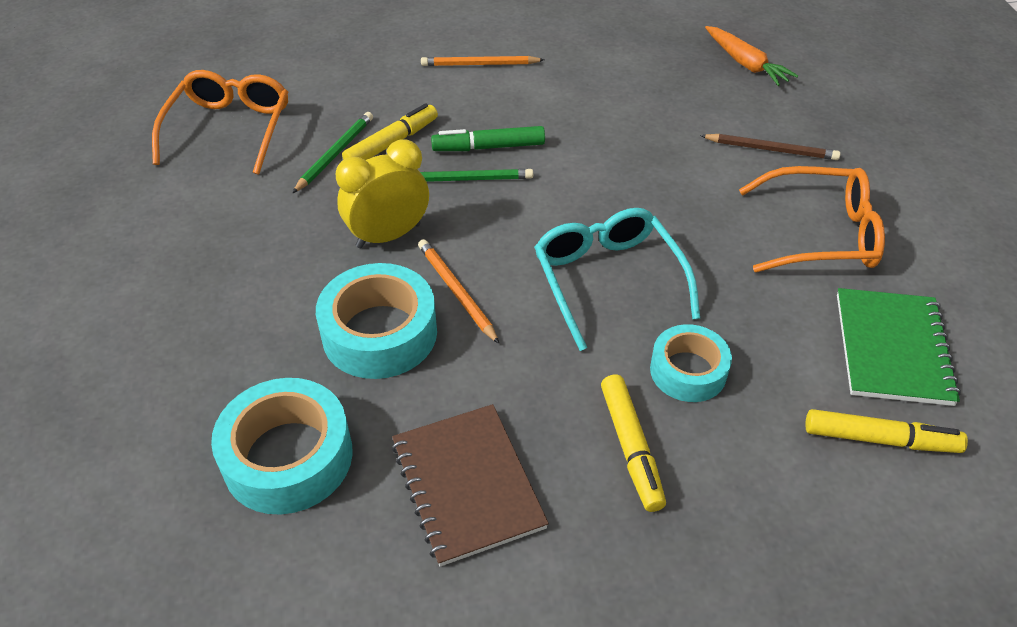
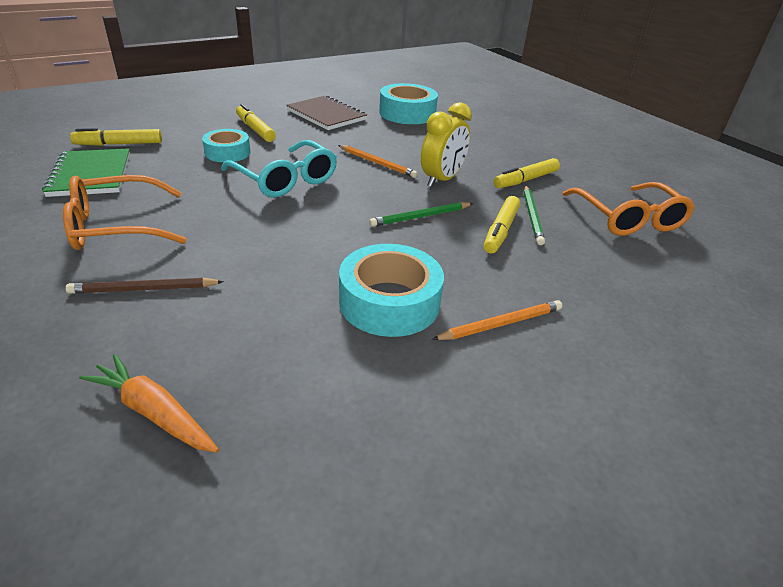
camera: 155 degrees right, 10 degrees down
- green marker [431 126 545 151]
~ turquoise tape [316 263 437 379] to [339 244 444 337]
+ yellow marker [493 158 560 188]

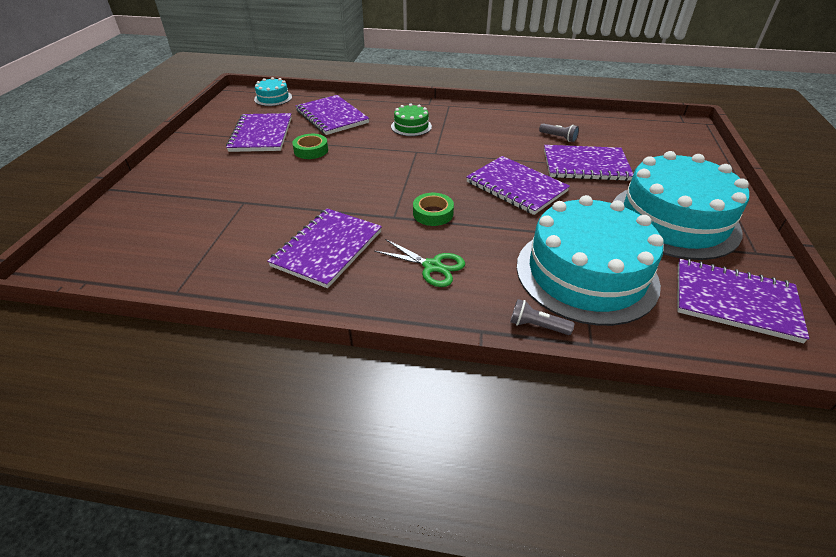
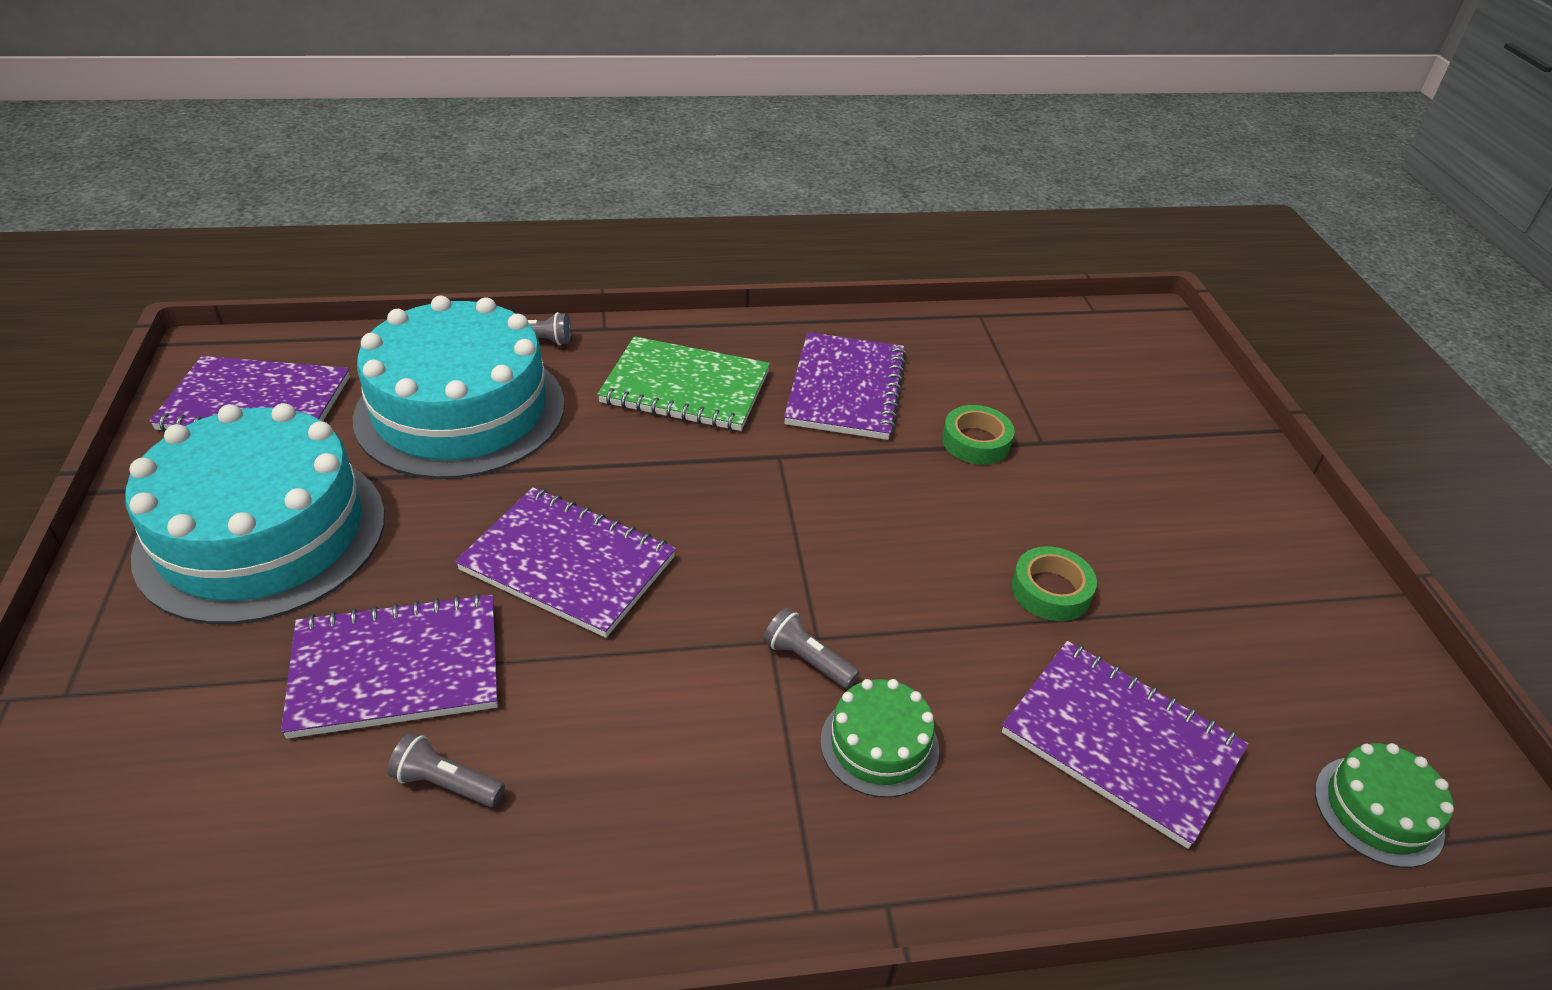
camera: 160 degrees right, 0 degrees up
~ turquoise cake [254 77 292 106] to green cake [1315 743 1454 868]
- purple notebook [226 113 292 152]
~ green tape [413 193 454 226] to [942 405 1015 465]
~ green scissors [375 239 465 287] to green notebook [597 336 770 431]
+ grey flashlight [764 608 860 689]

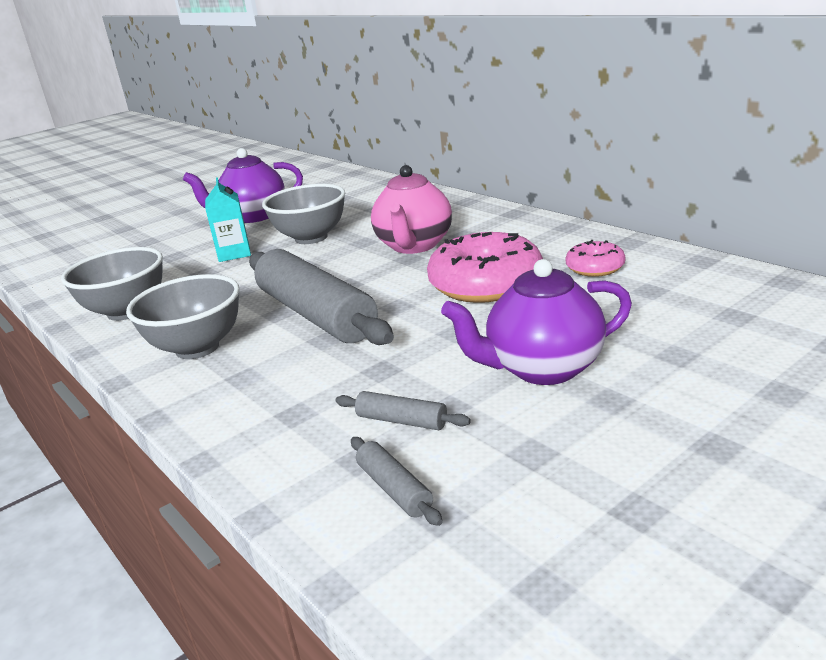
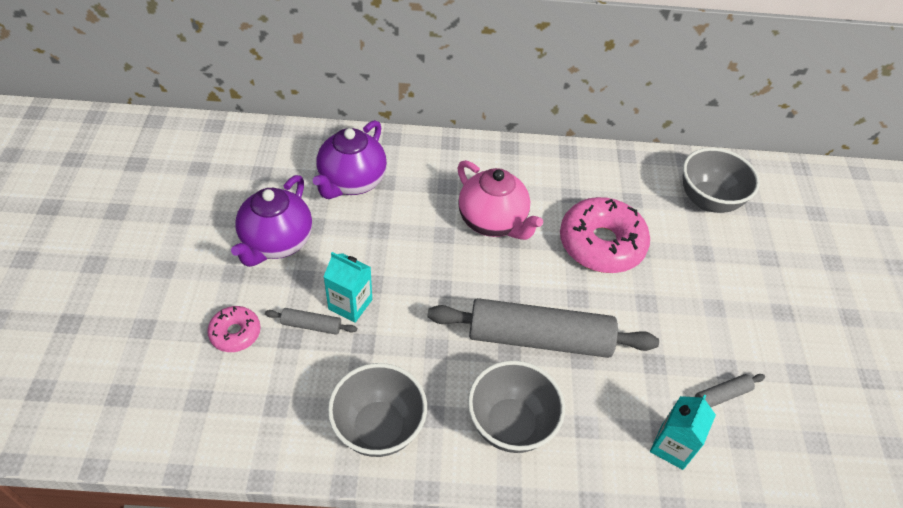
camera: 55 degrees left, 25 degrees up
~ grey bowl [262 184 345 244] to [683 148 760 213]
~ pink donut [565 240 625 277] to [207 306 261 352]
~ purple teapot [441 259 632 385] to [313 120 387 199]
~ grey rolling pin [351 437 443 526] to [265 308 357 335]
+ turquoise carton [650 395 716 470]

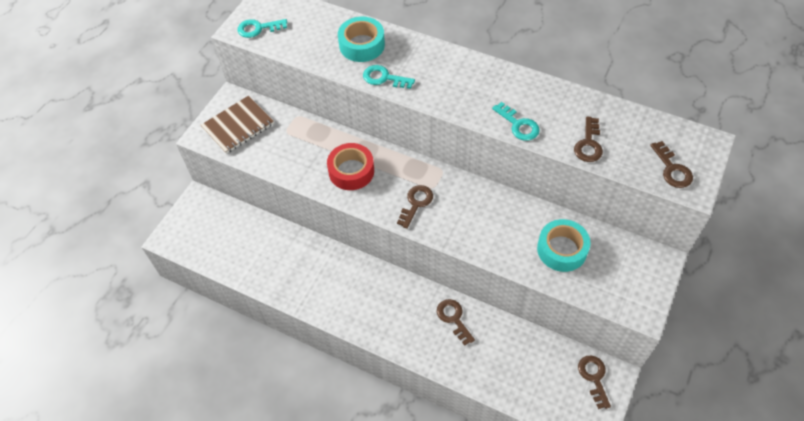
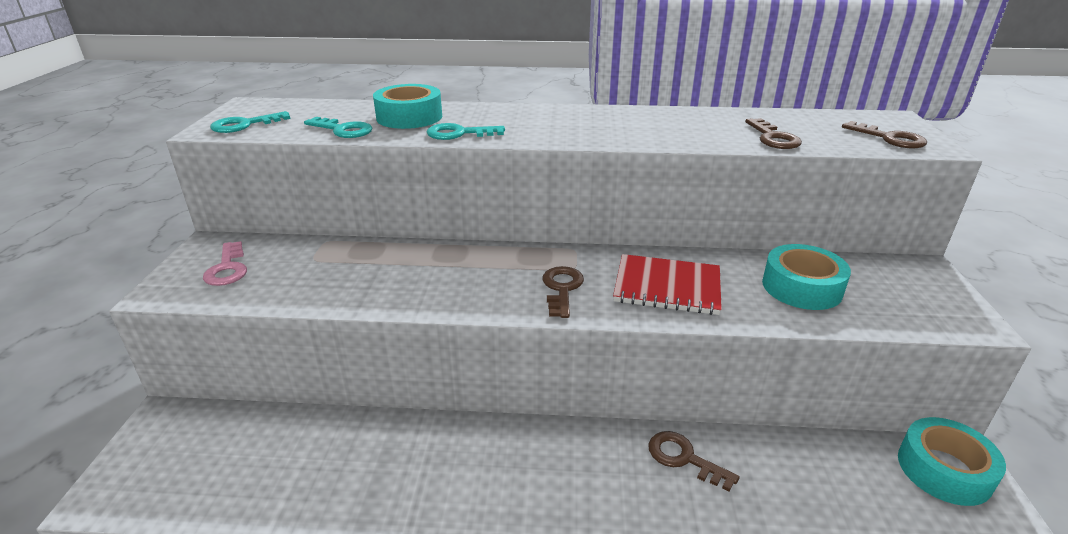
camera: 25 degrees left, 25 degrees down
~ brown notebook [201 96 274 154] to pink key [203 241 247 286]
~ turquoise key [492 102 540 141] to [304 117 372 138]
- red tape [327 143 374 190]
~ brown key [578 356 611 409] to turquoise tape [898 417 1006 506]
+ red notebook [613 254 722 315]

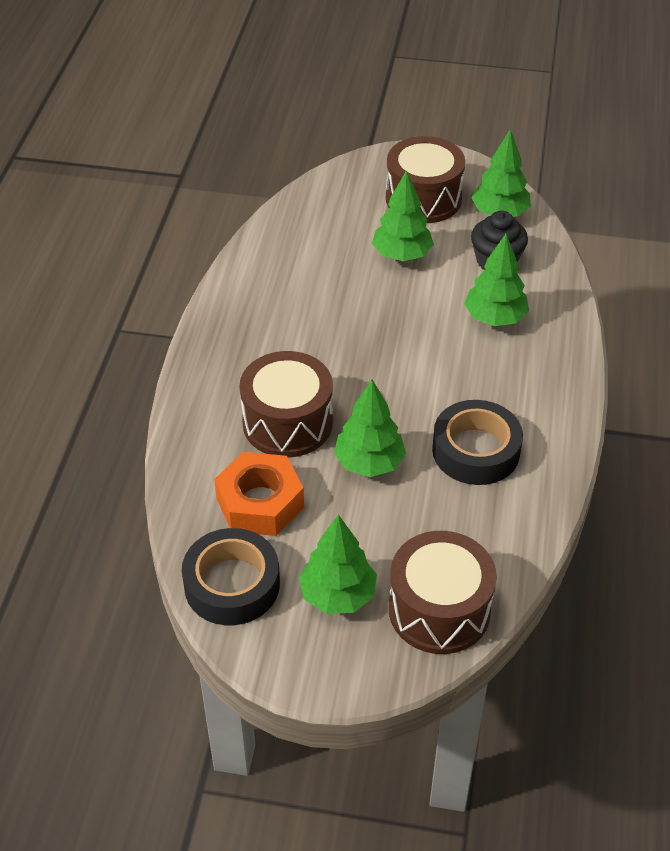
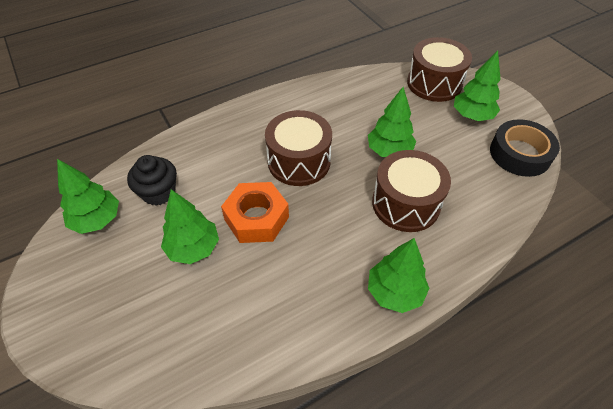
camera: 130 degrees left, 5 degrees up
~ brown drum [386 136 465 223] to [265 110 332 186]
~ green tree [464 234 529 326] to [368 238 429 313]
- black tape [432 400 523 485]
~ orange nut [214 452 304 536] to [221 182 289 243]

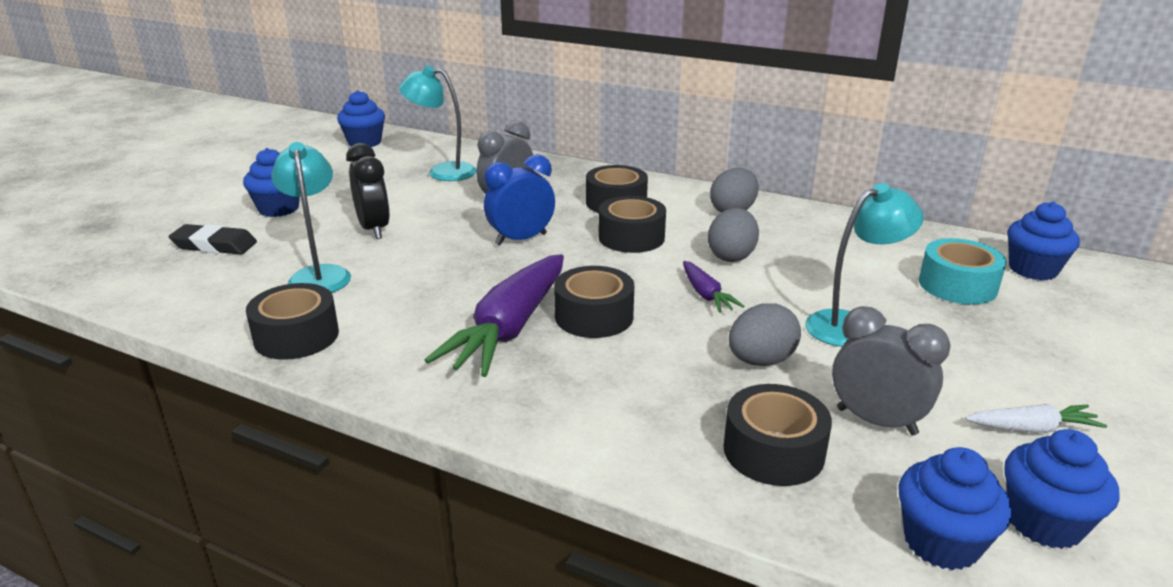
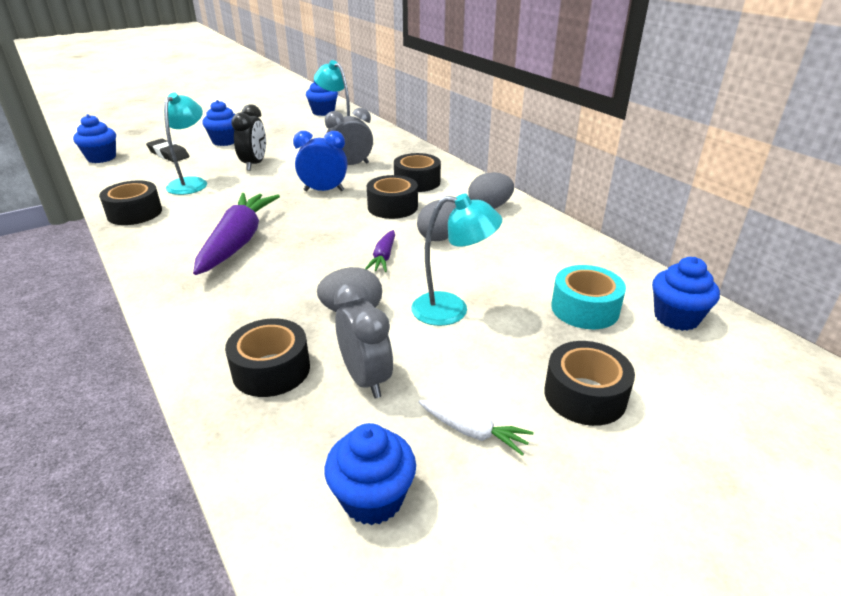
camera: 30 degrees right, 5 degrees up
~ purple carrot [425 254 564 377] = [193 193 280 275] 135 degrees clockwise
~ black tape [554 266 634 338] to [544 341 635 426]
~ blue cupcake [898 447 1012 570] to [73 114 116 163]

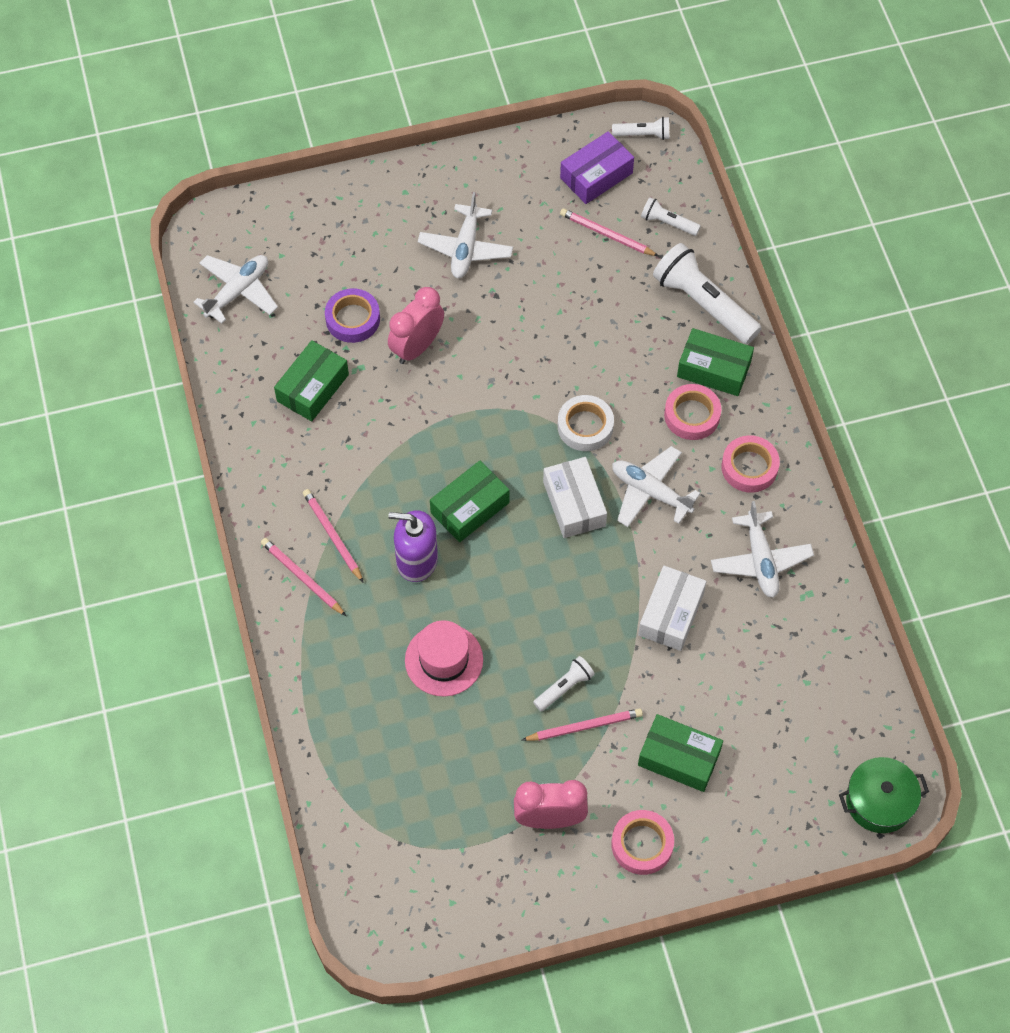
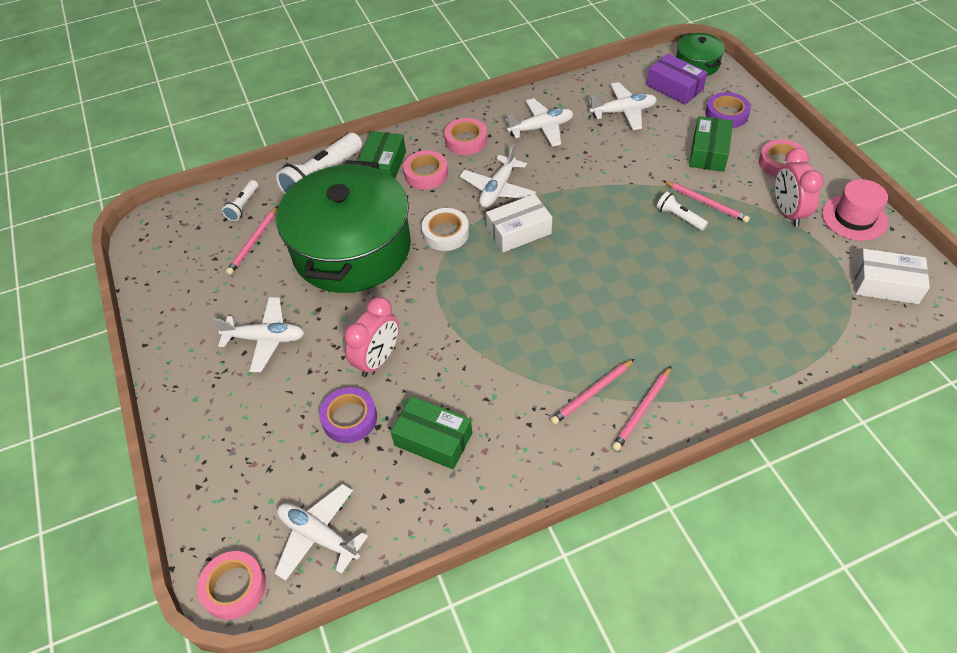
camera: 95 degrees left, 10 degrees down
- white flashlight [612 117 669 140]
~ purple box [560 131 634 204] to [647 54 708 105]
~ pink clock [388 287 444 364] = [344 297 399 377] 90 degrees counterclockwise
- green box [430 461 510 542]
- purple soap dispenser [388 510 438 582]
~ white box [638 566 707 651] to [854 249 930 304]
~ pink hat [405 620 483 697] to [822 179 888 241]
~ pink pencil [522 708 643 741] = [664 181 750 223] 150 degrees clockwise
+ white plane [589 82 657 130]
+ purple tape [705 92 751 128]
+ green pot [276 160 411 293]
+ pink tape [197 551 266 620]

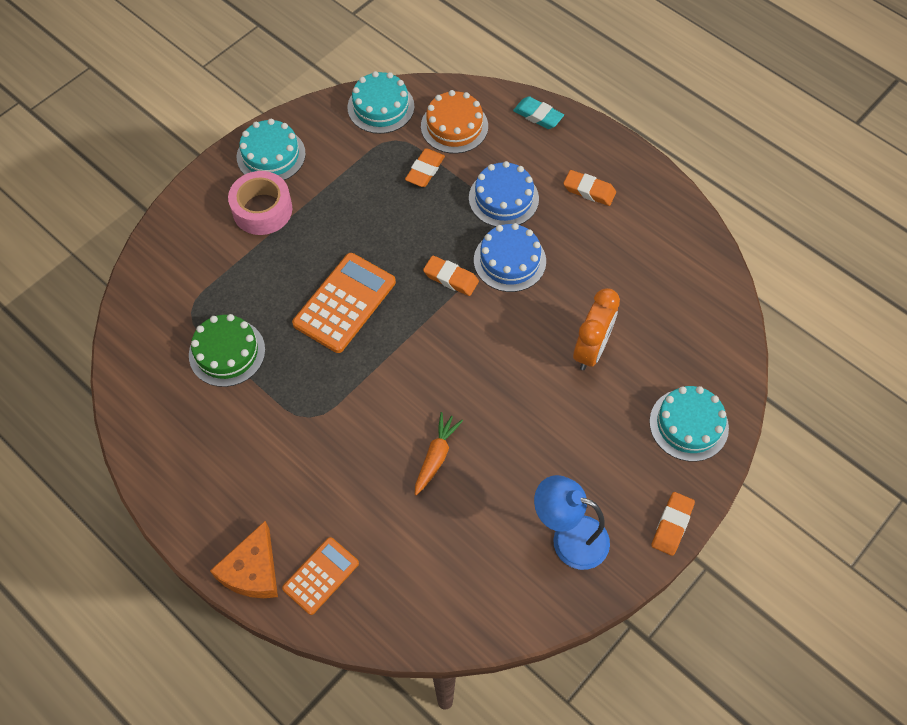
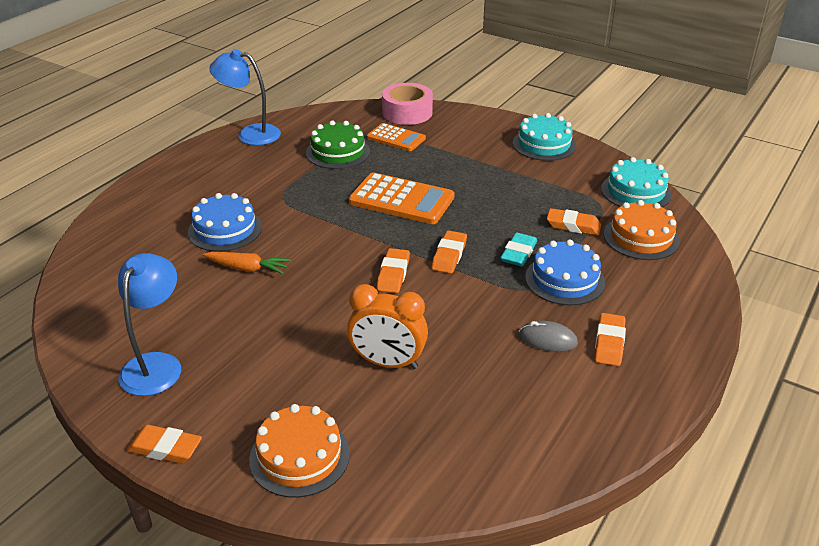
camera: 80 degrees right, 25 degrees down
~ turquoise eraser [513 96 564 129] to [500 233 537 266]
~ pink tape [228 171 292 235] to [382 83 433 125]
~ blue cake [474 223 546 292] to [188 193 262 252]
~ turquoise cake [649 386 729 462] to orange cake [249 404 350 498]
- orange cheese [210 521 278 598]
~ orange calculator [282 537 359 615] to [367 123 426 151]
+ blue lamp [209 49 281 145]
+ orange eraser [377 248 410 293]
+ grey mouse [519 321 578 352]

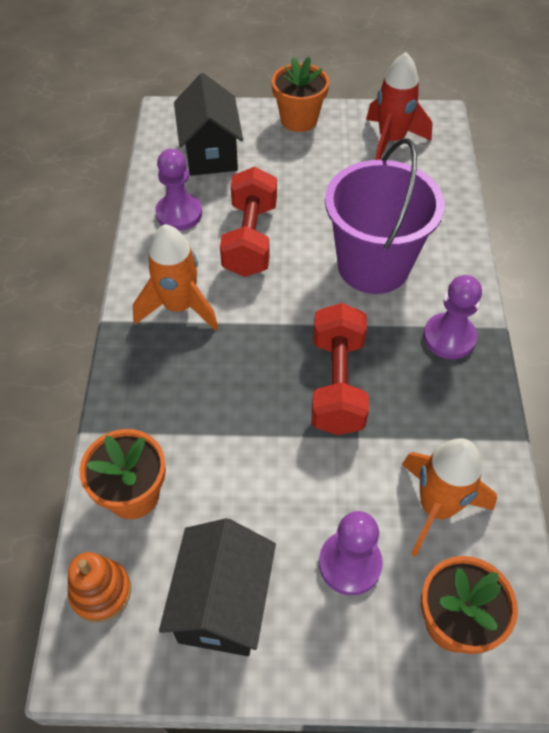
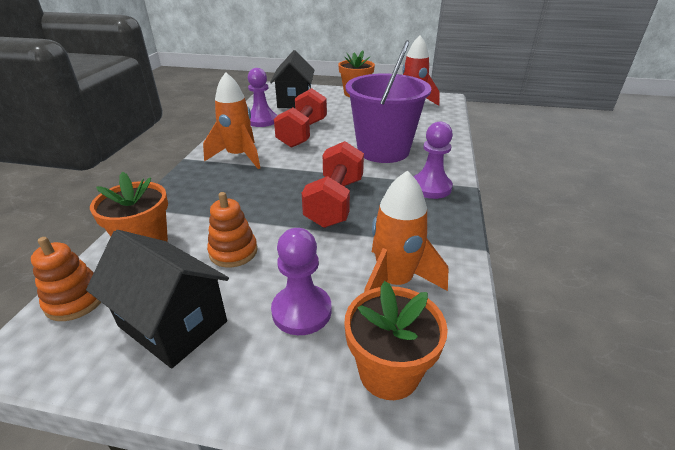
camera: 10 degrees right, 20 degrees down
~ black house [159 518 276 656] = [86 230 229 369] 75 degrees counterclockwise
+ orange stacking toy [207 192 258 268]

